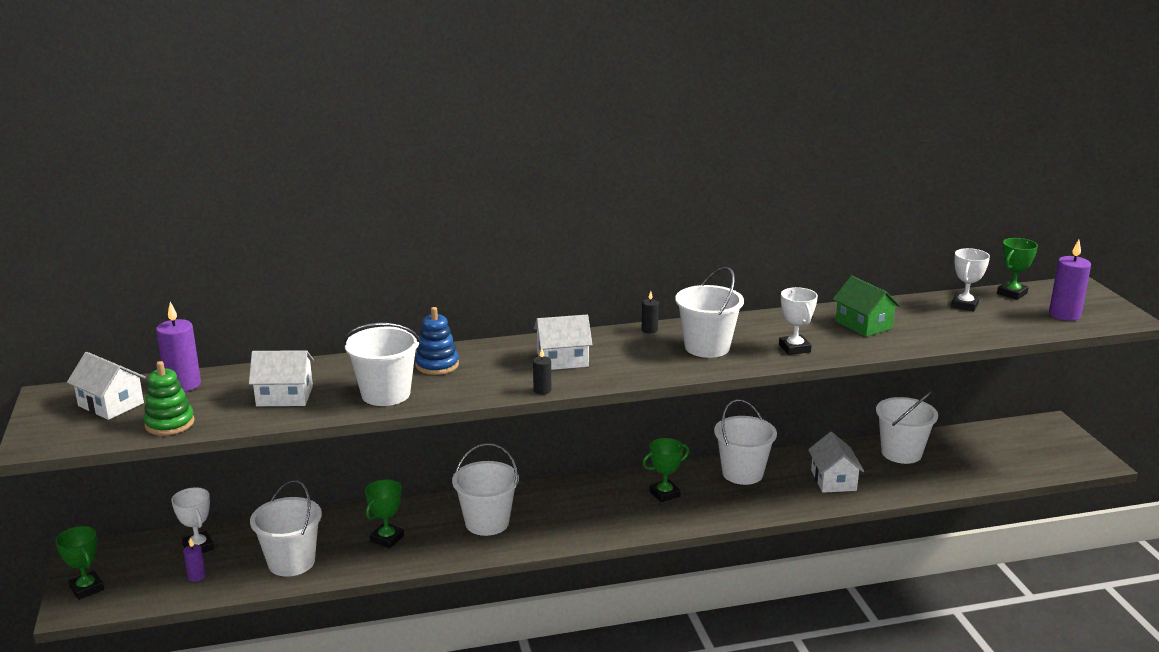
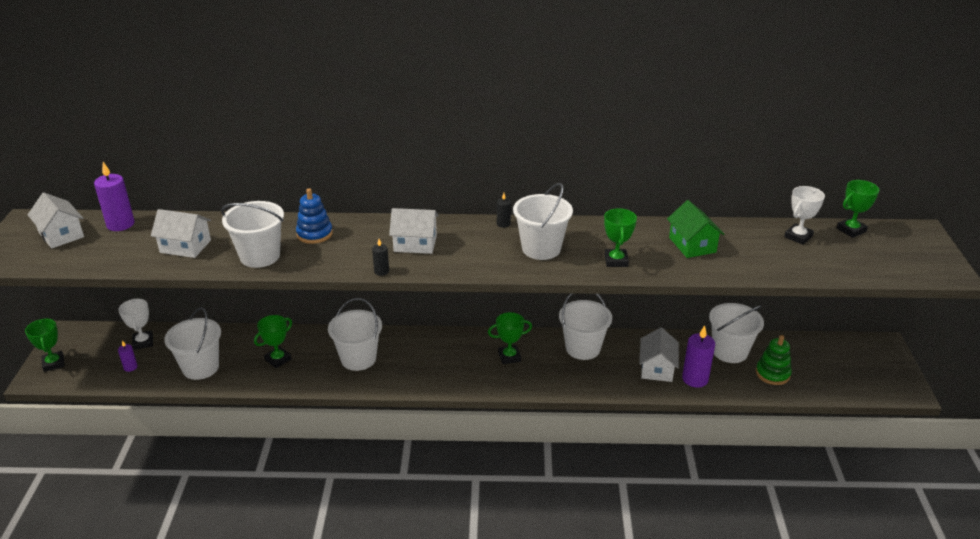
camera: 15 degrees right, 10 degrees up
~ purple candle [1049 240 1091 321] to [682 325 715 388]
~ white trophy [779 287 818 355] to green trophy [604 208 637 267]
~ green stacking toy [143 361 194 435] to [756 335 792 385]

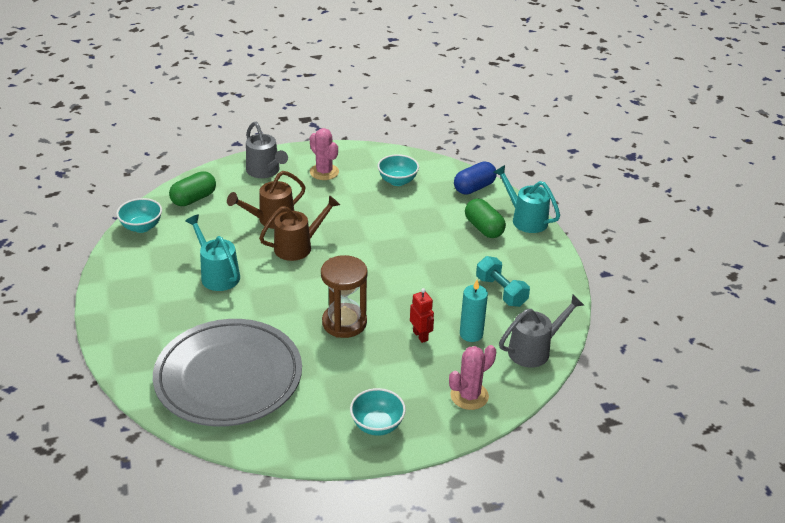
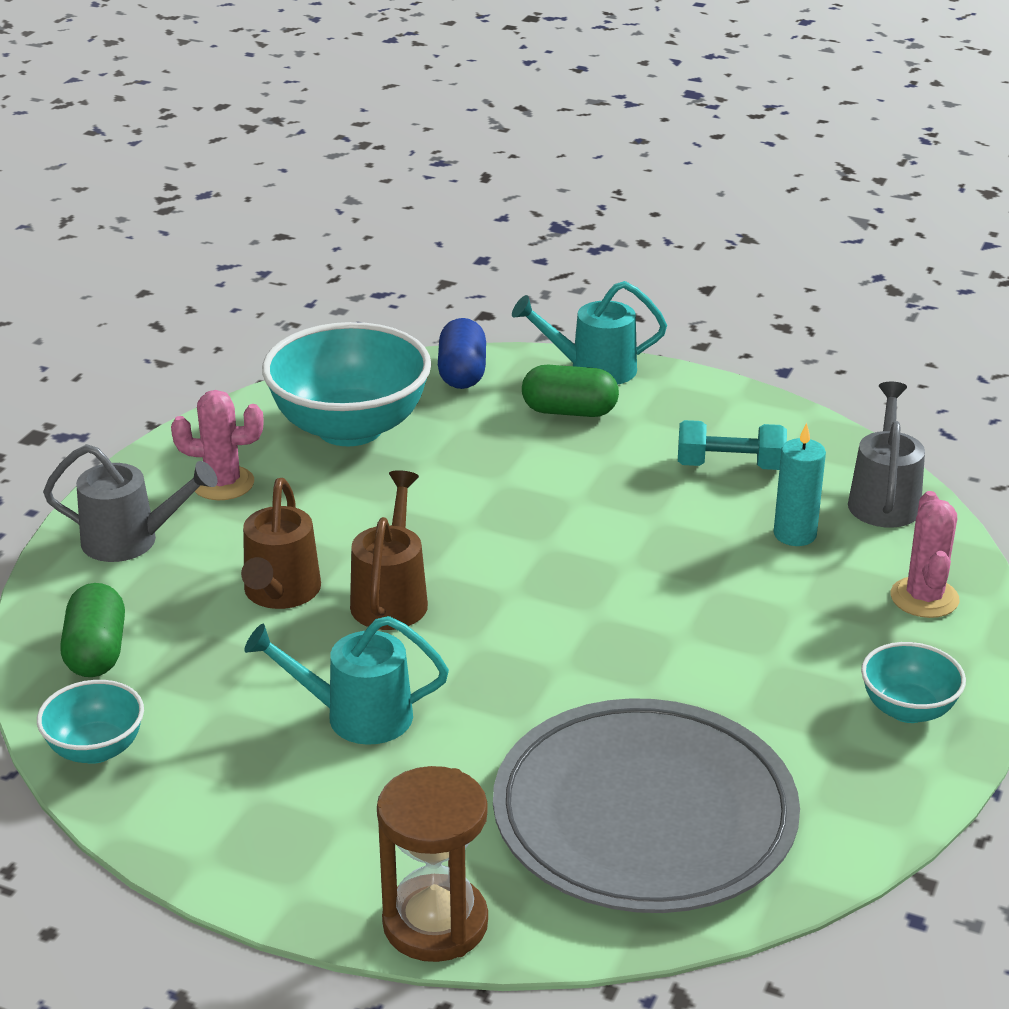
camera: 50 degrees left, 5 degrees down
~ turquoise bowl [378 154 419 186] = [262 322 431 446] x1.99
~ brown hourglass [321 255 368 338] to [377 766 488 962]
- red robot [410 288 434 343]

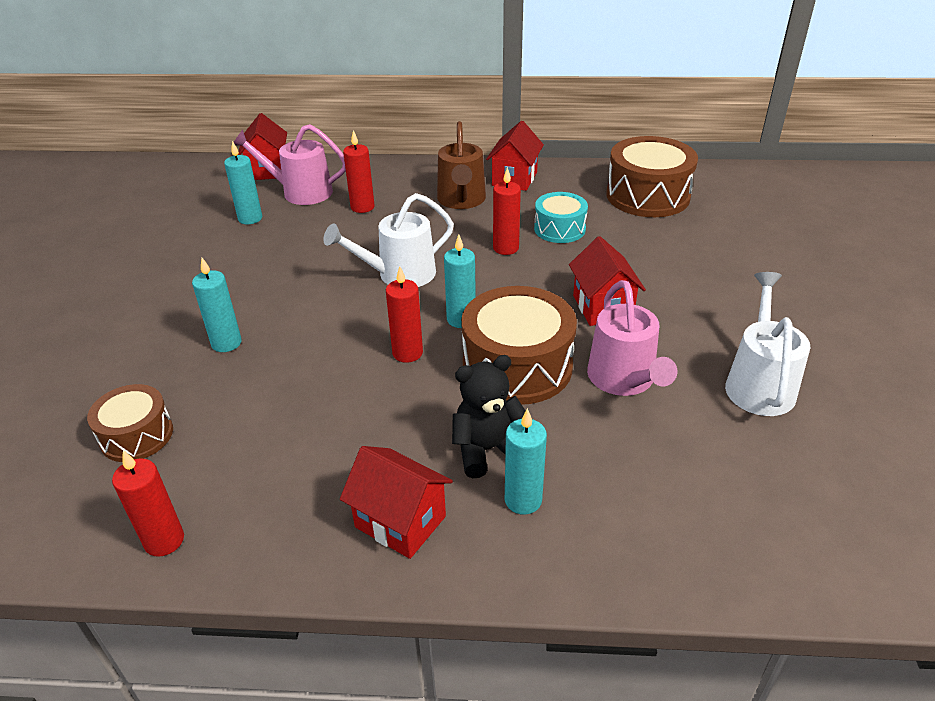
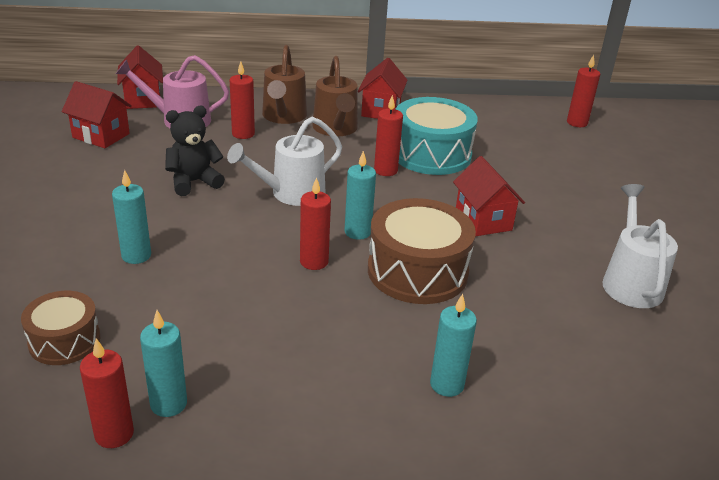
camera: 10 degrees left, 5 degrees down
- brown drum [606 136 698 217]
~ turquoise candle [224 141 262 224] to [140 310 187 417]
~ turquoise drum [534 192 588 243] = [395 97 478 175] x1.71
- pink watering can [587 280 677 396]
~ black teddy bear [452 355 526 478] to [165 106 225 196]
~ red house [340 446 453 559] to [62 81 132 148]
+ brown watering can [262 45 307 124]
+ red candle [567 55 600 127]

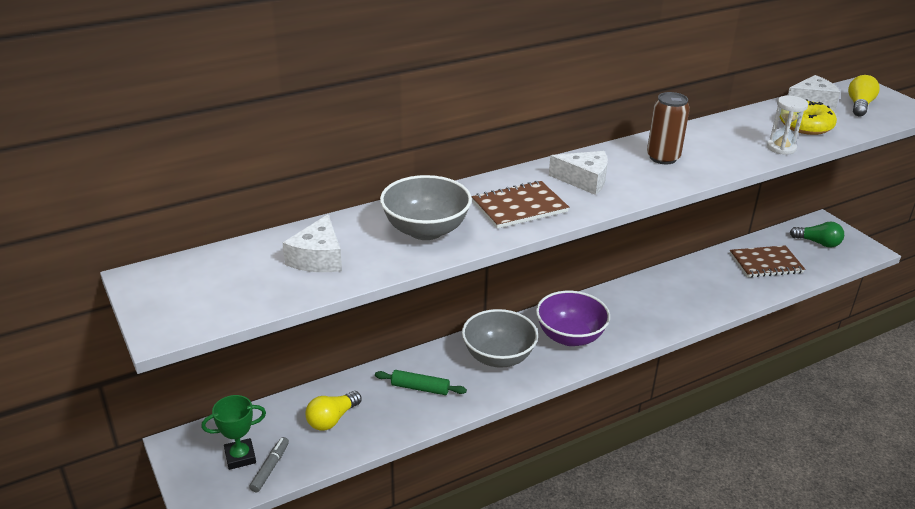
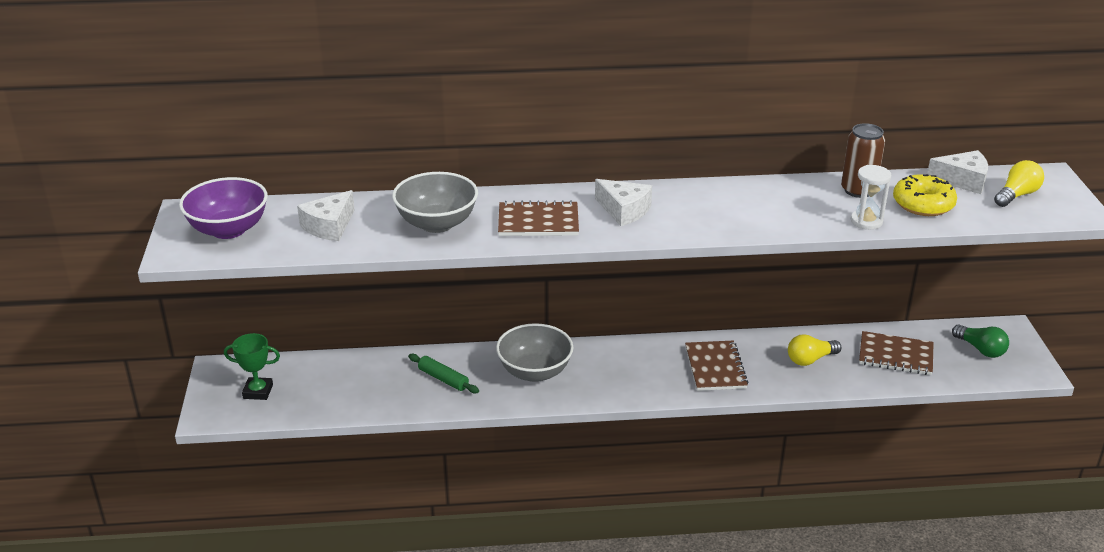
camera: 25 degrees right, 0 degrees up
~ brown can [647 92 690 164] to [841 123 885 198]
~ purple bowl [536 291 610 346] to [179 177 268 239]
~ yellow light bulb [306 391 362 431] to [788 334 841 366]
- grey marker [249 437 289 492]
+ brown notebook [685 341 749 391]

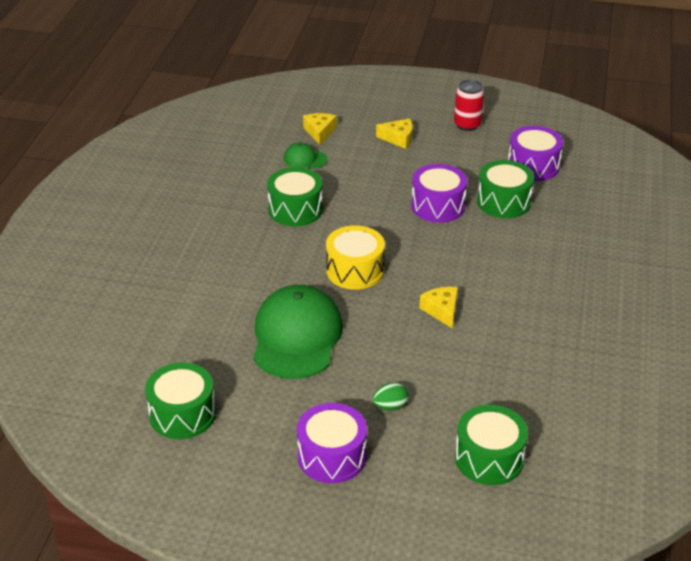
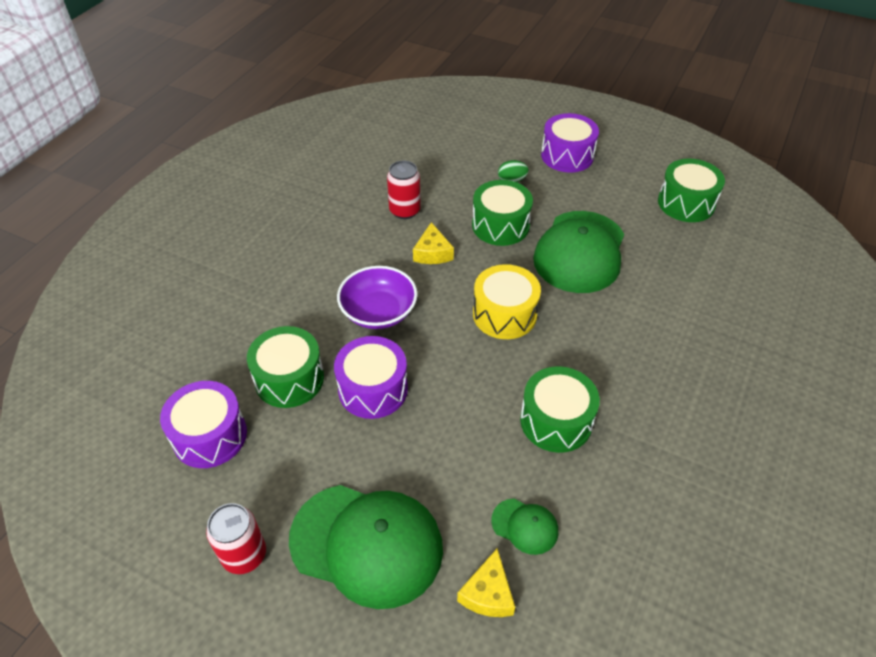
camera: 165 degrees left, 10 degrees up
~ yellow cheese [376 118 413 149] to green cap [289 485 443 609]
~ green drum [455 405 528 485] to [472 180 533 246]
+ red can [387 161 421 219]
+ purple bowl [337 266 417 329]

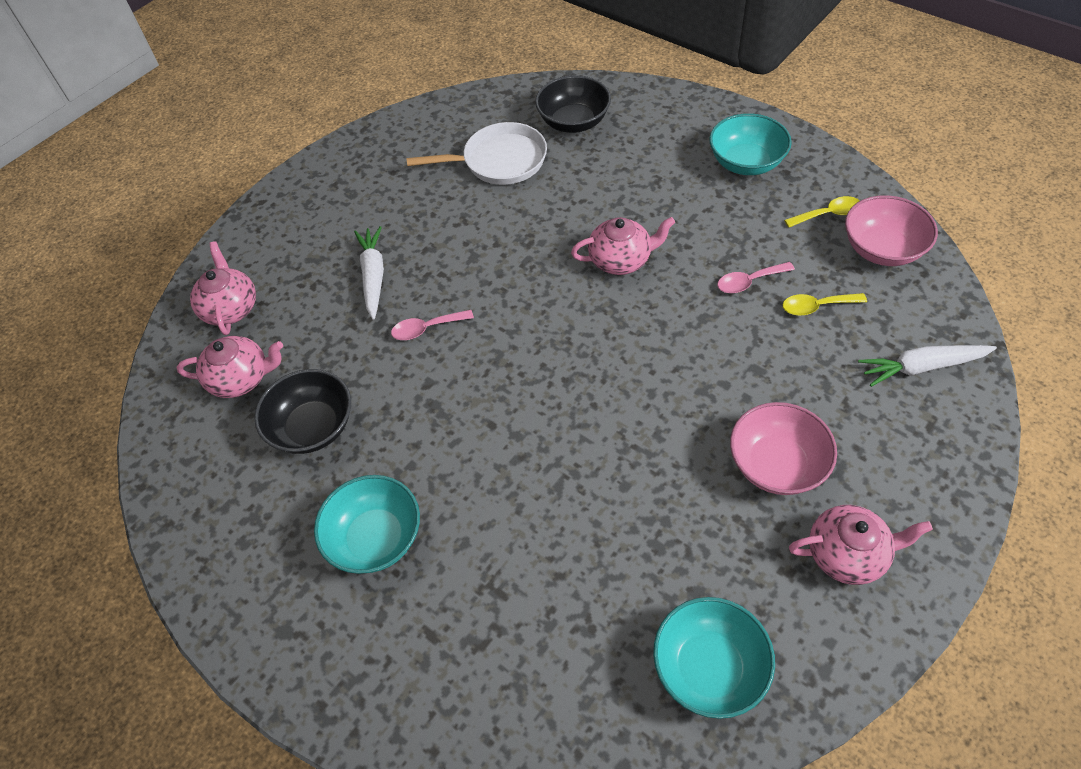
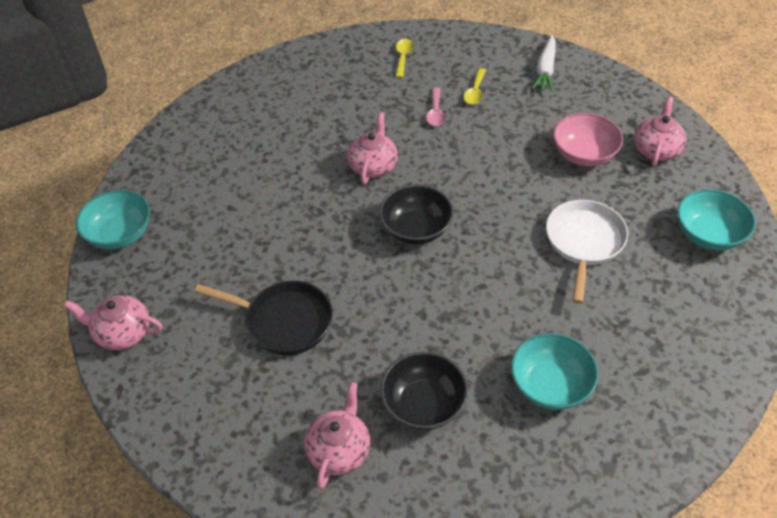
camera: 70 degrees left, 5 degrees down
~ black bowl [535 75 611 133] to [379 184 454 245]
~ turquoise bowl [709 113 792 175] to [75 190 150 250]
~ white pan [406 122 547 185] to [546 200 628 304]
- pink bowl [845 195 938 266]
~ white carrot [354 226 384 320] to black pan [194 281 333 355]
~ pink teapot [190 241 256 335] to [64 295 163 350]
- pink spoon [391 310 474 340]

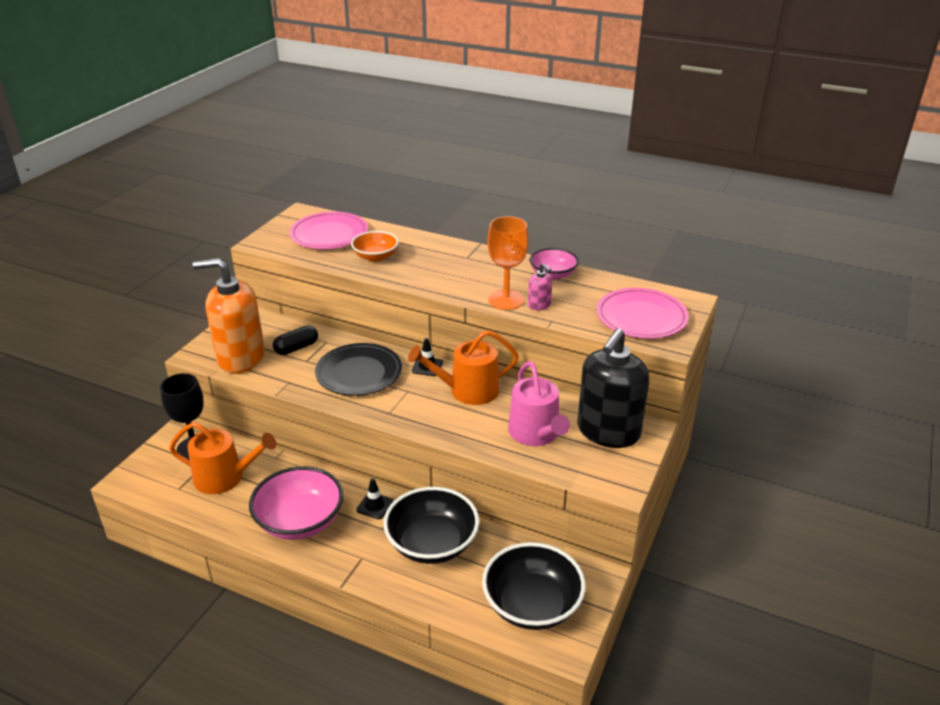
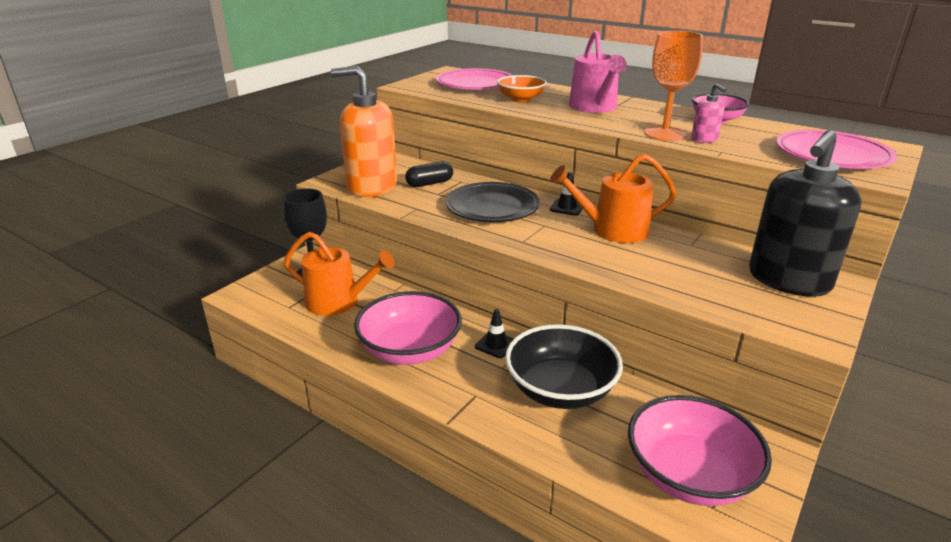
camera: 10 degrees right, 5 degrees down
~ pink watering can [508 361 570 446] to [569 31 627 113]
~ black bowl [482 542 586 630] to pink bowl [628 395 772 506]

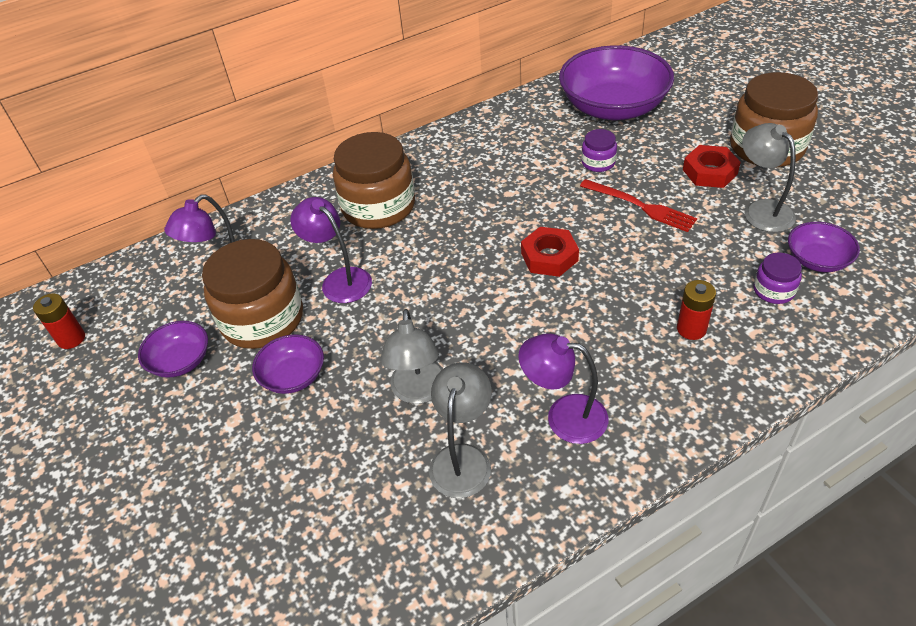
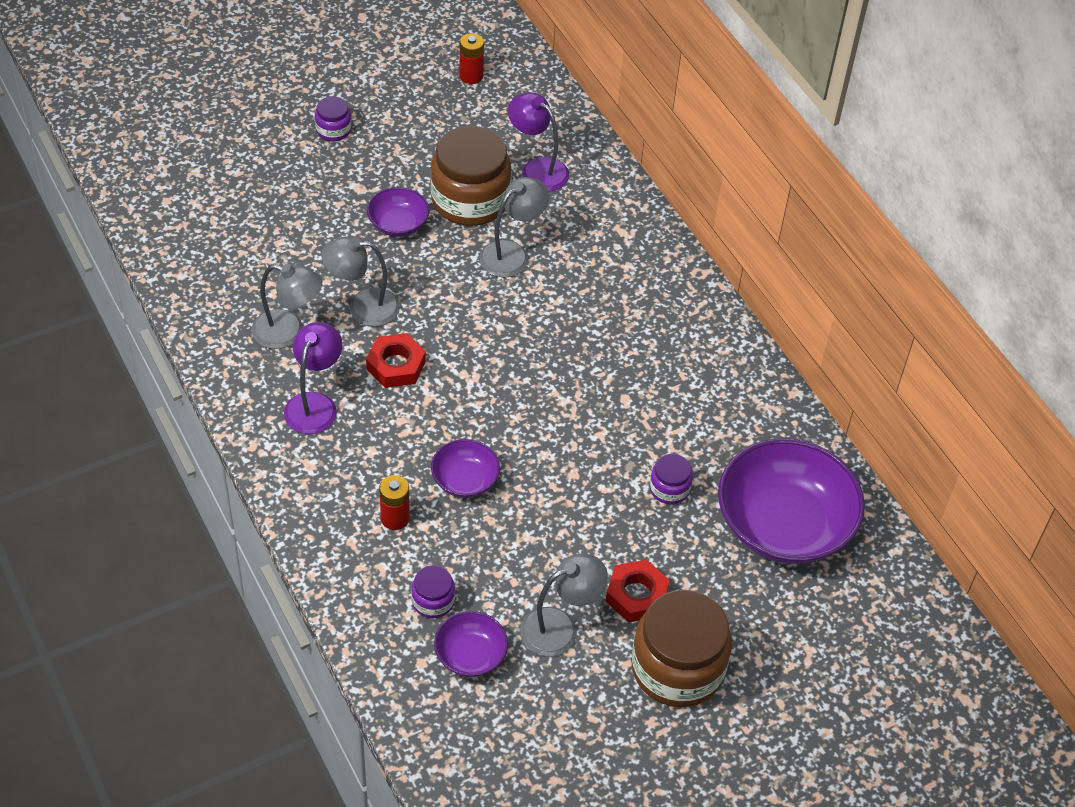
camera: 85 degrees right, 5 degrees up
- brown jar [333 132 415 229]
- red fork [580 179 697 232]
~ purple lamp [290 197 372 303] to grey lamp [479 177 549 277]
~ red nut [521 227 579 277] to [366 333 426 388]
~ purple bowl [138 321 208 377] to [431 439 500 498]
+ purple jar [315 96 351 141]

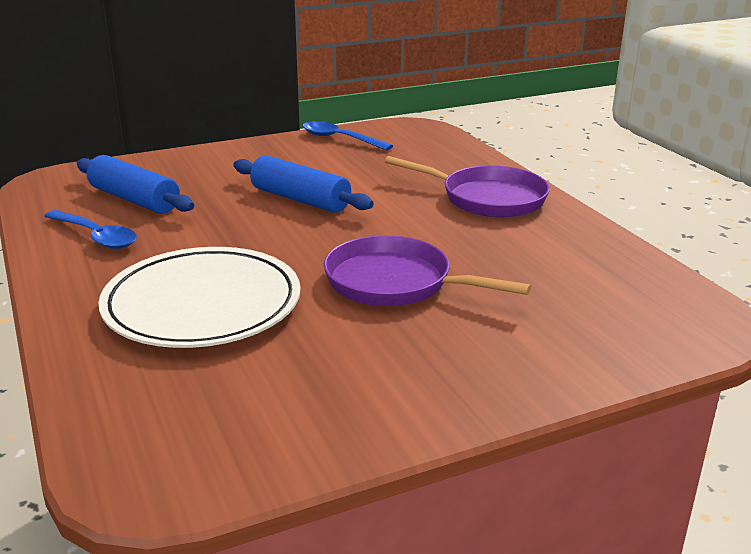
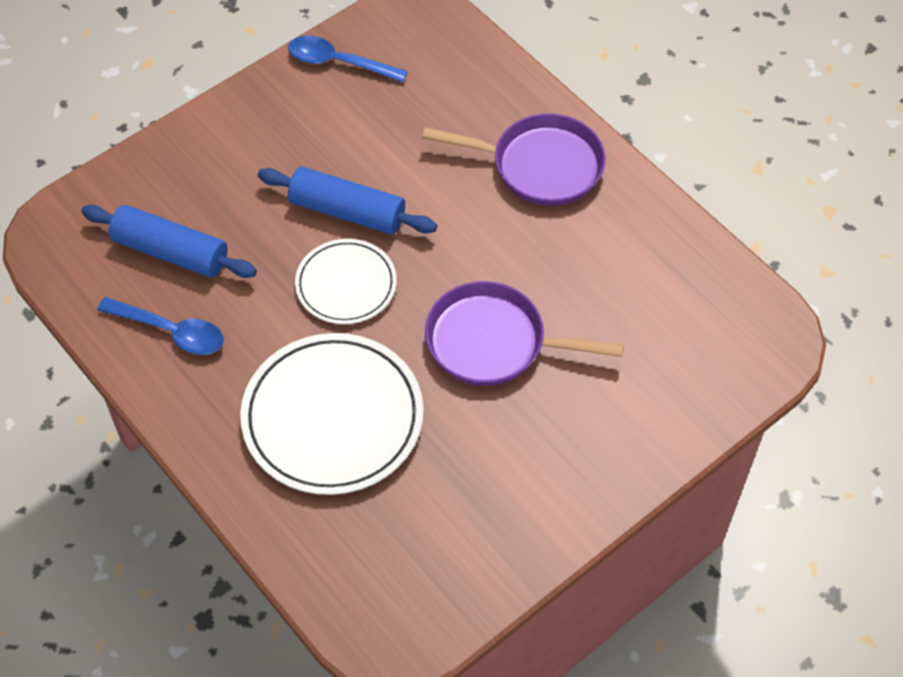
camera: 15 degrees left, 30 degrees up
+ white plate [295 239 397 324]

